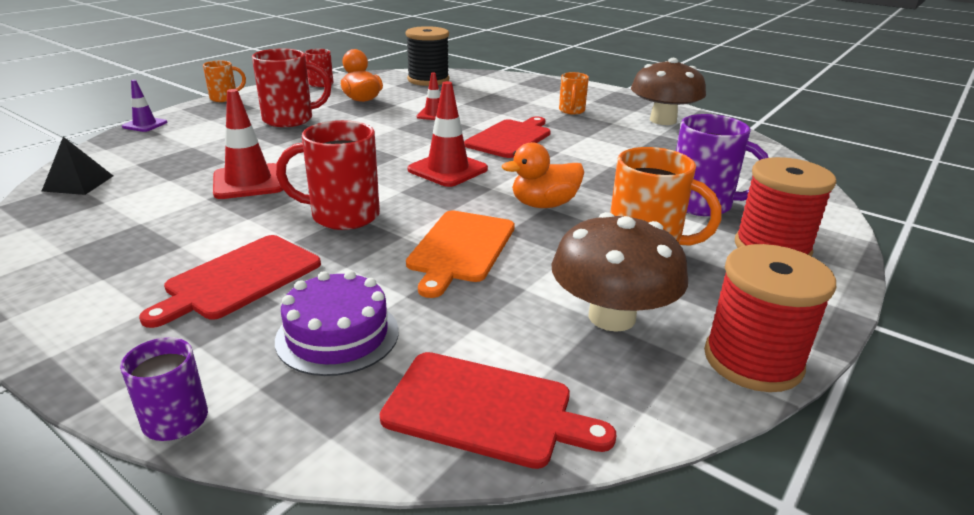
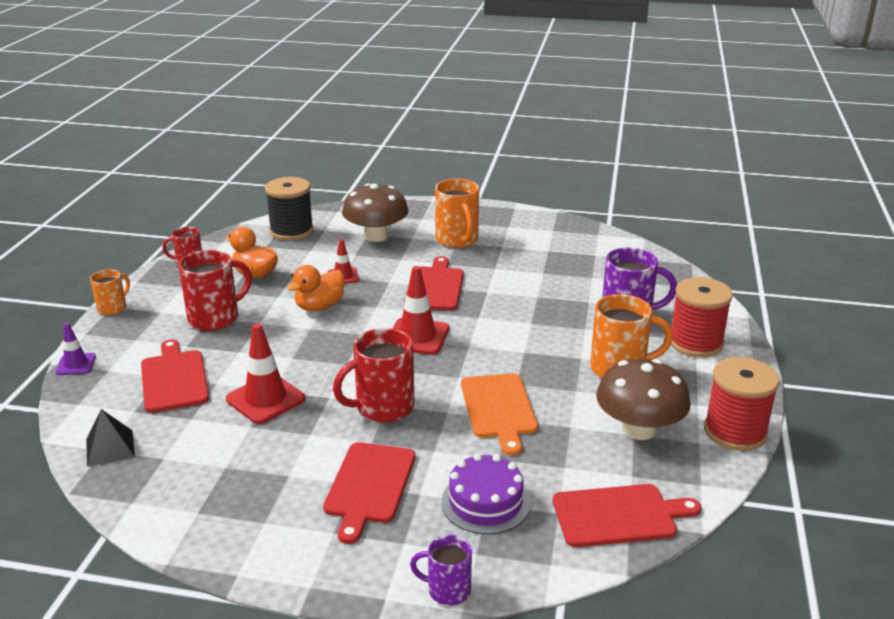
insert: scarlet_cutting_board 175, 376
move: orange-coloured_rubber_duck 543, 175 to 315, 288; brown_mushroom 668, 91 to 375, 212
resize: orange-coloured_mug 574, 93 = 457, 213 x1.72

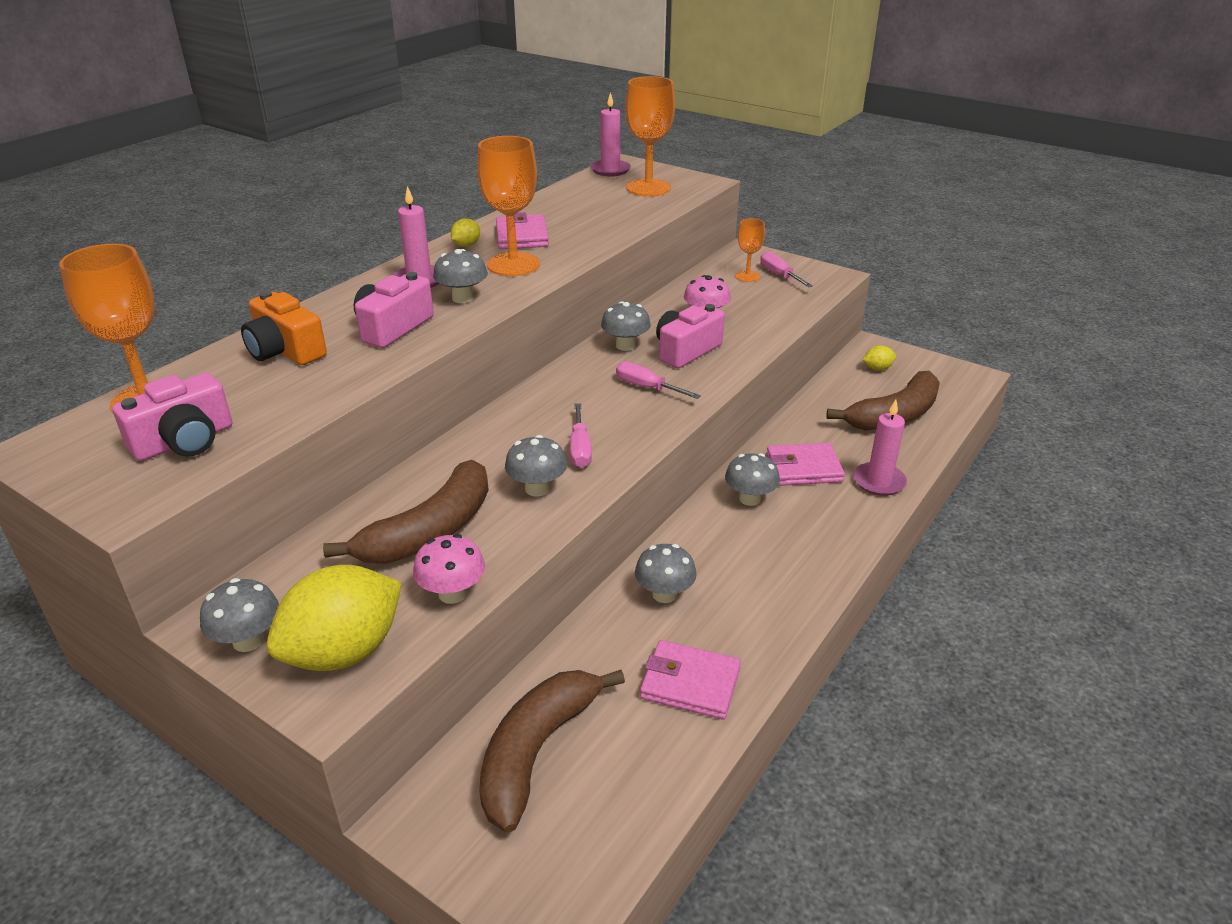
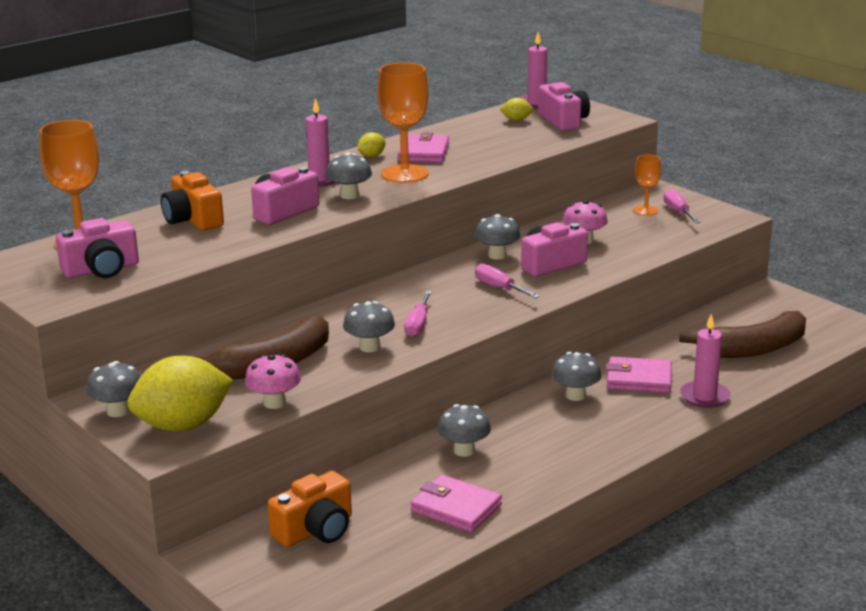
move: yellow_toy_lemon 879, 358 to 516, 109
replace: brown_banana_fruit 552, 751 to orange-coloured_compact_camera 310, 509; orange-coloured_wine_glass 650, 136 to rosy_compact_camera 564, 106

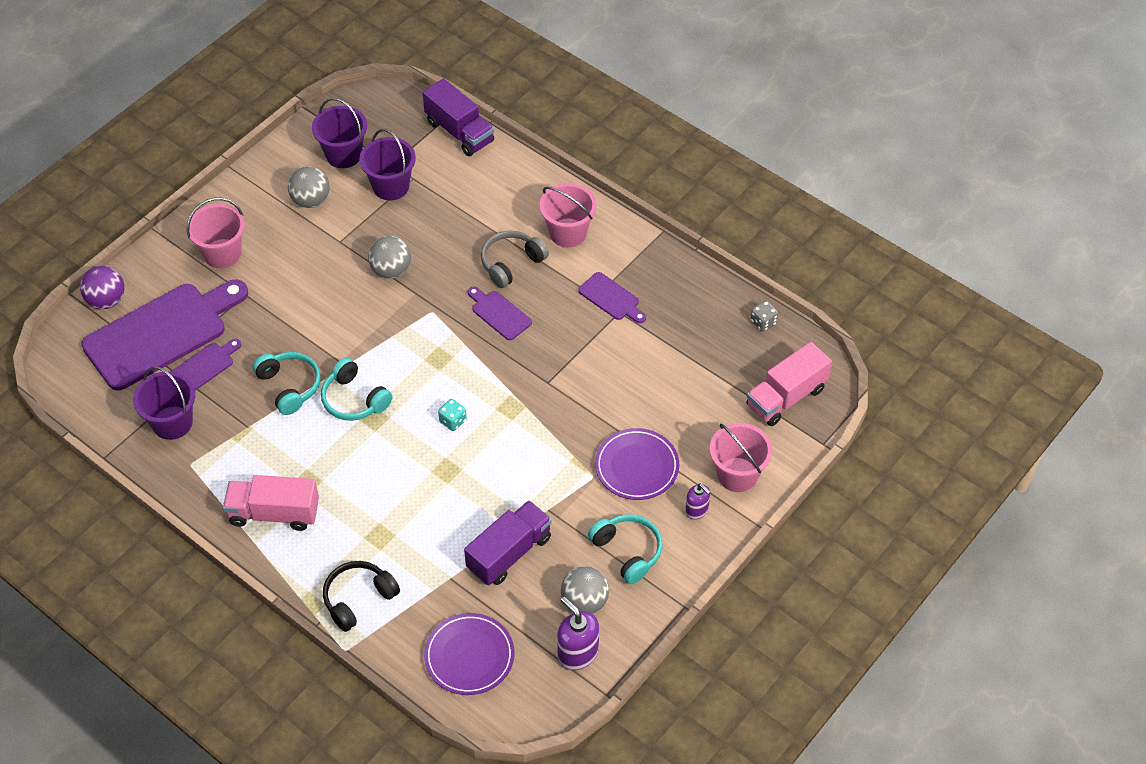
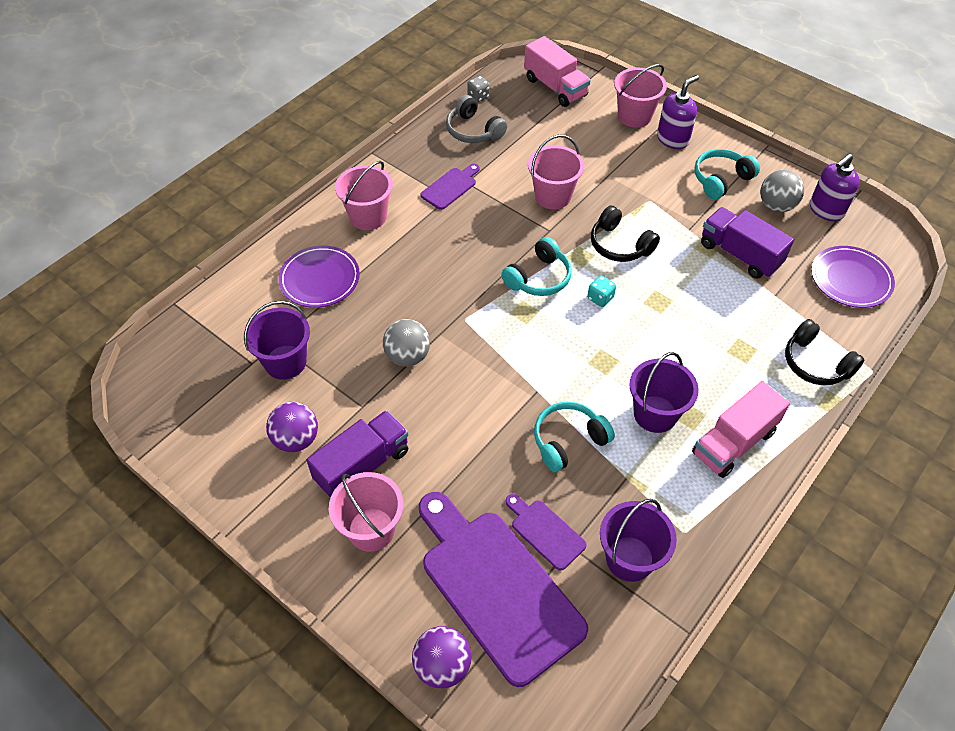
delete: violet_cutting_board 500, 313
insert: rosy_pail 556, 172; jet-black_headphones 625, 233
move: violet_pail 339, 133 to 664, 392; turquoise_headphones 356, 389 to 536, 266; violet_truck 458, 117 to 357, 454; ash-grey_headphones 515, 259 to 476, 119; violet_dinner_plate 637, 464 to 319, 277
recolor: ash-grey_sphere 309, 187 to violet_sphere 292, 427
rotate: rosy_truck 271, 503 = 741, 429 45 degrees clockwise
resize: violet_soap_dispenser 697, 501 = 678, 112 x1.64

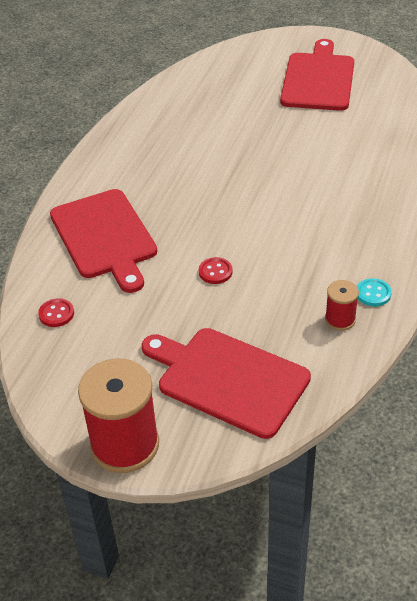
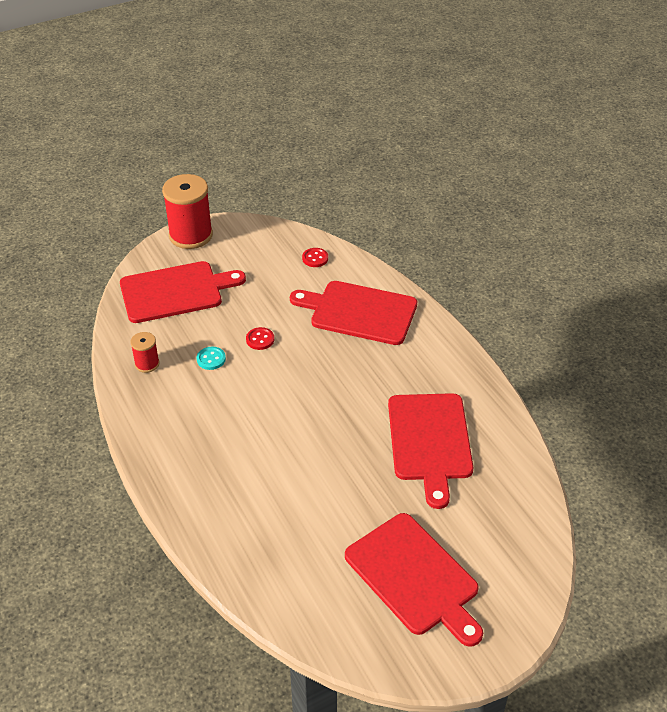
insert: scarlet_cutting_board 430, 451
move: turquoise_button 374, 292 to 211, 358

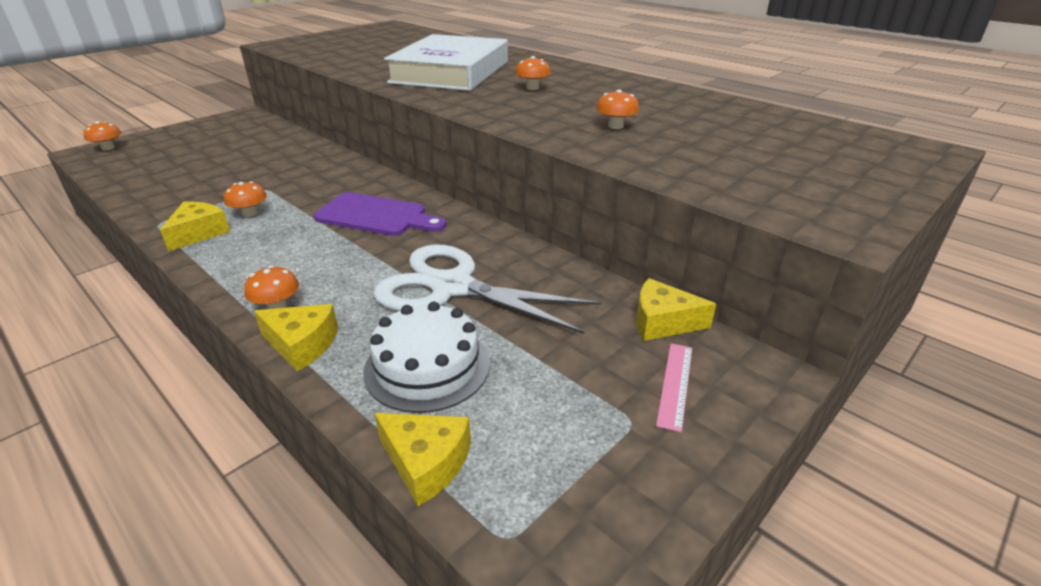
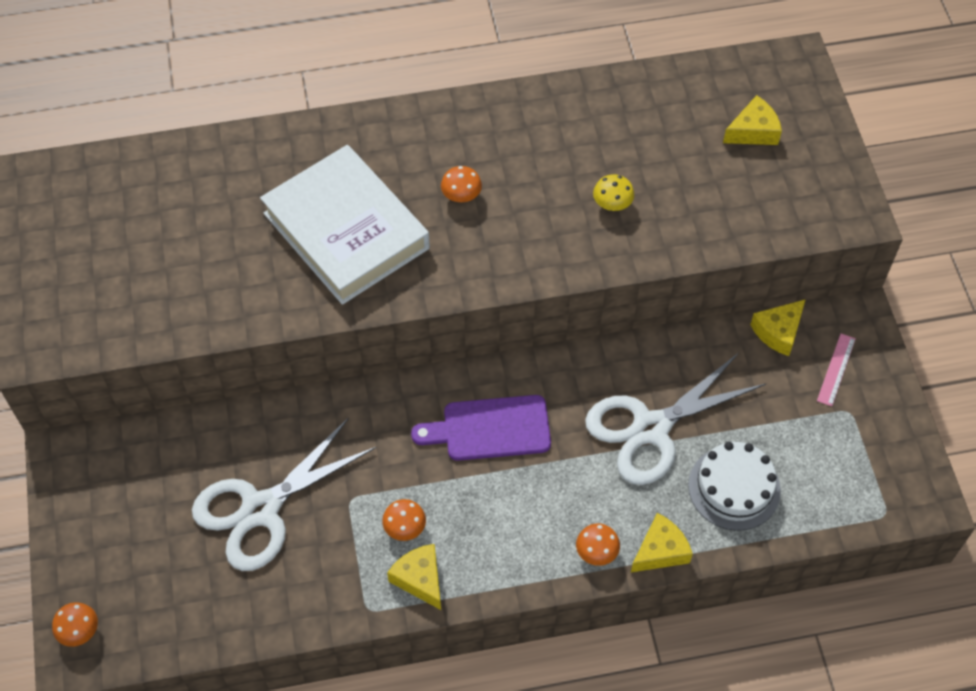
insert: pure_white_scissors 284, 494
move: yellow_piece_of_cheese 422, 459 to 752, 120
recolor: orange-coloured_mushroom 617, 109 to yellow_mushroom 613, 192
rotate: violet_cutting_board 380, 214 = 481, 428 150 degrees counterclockwise; rosy_ruler 674, 387 = 836, 370 60 degrees clockwise

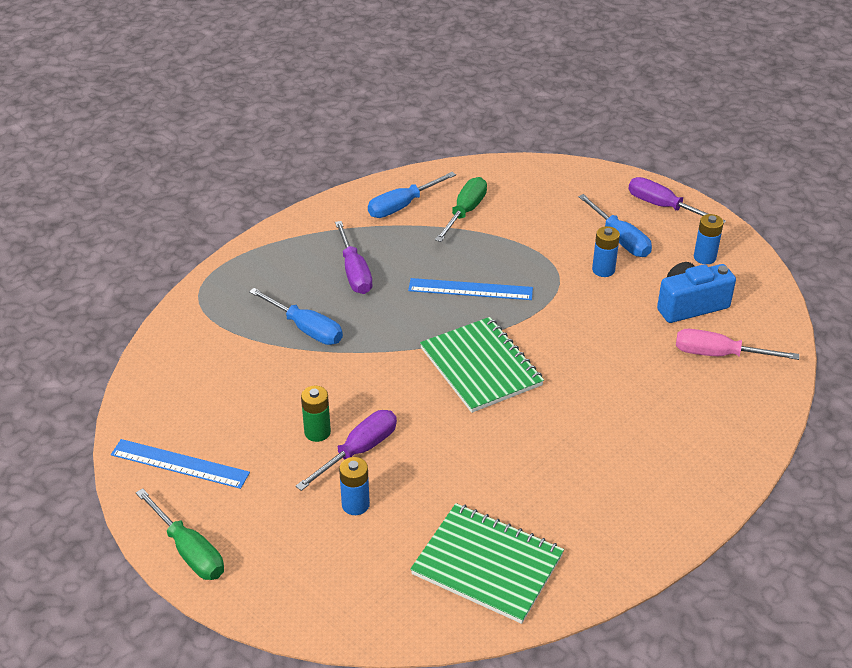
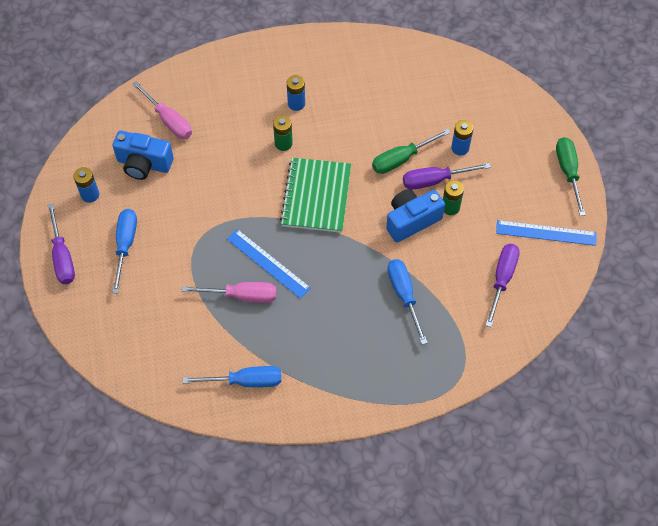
delete: emerald_notepad 487, 563
insert: rosy_flat_screwdriver 229, 292; emerald_power_cell 283, 133; royal_blue_compact_camera 415, 215
move: violet_flat_screwdriver 354, 257 to 502, 285; emerald_flat_screwdriver 461, 209 to 411, 151; royal_blue_power_cell 606, 251 to 296, 93
rotate: royal_blue_ruler 180, 464 = 546, 233 45 degrees counterclockwise

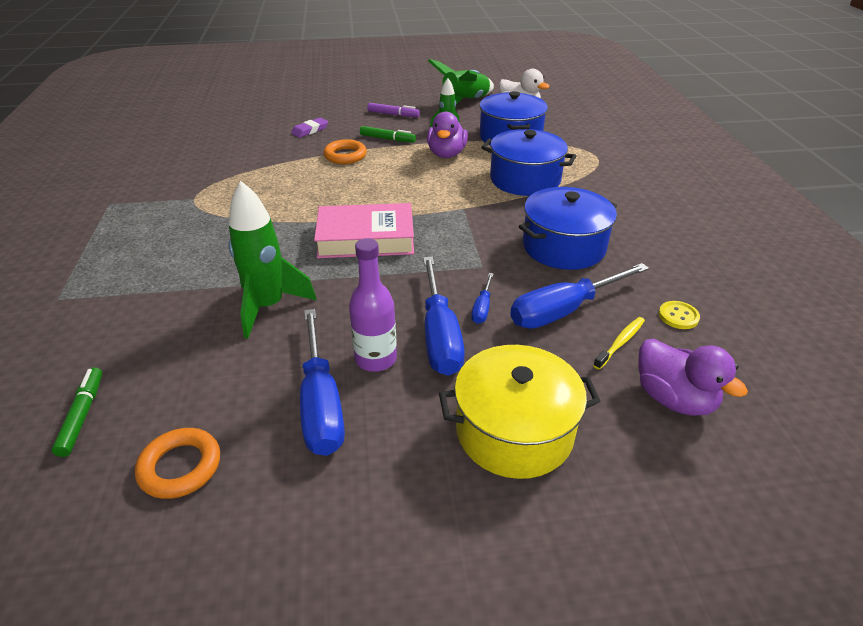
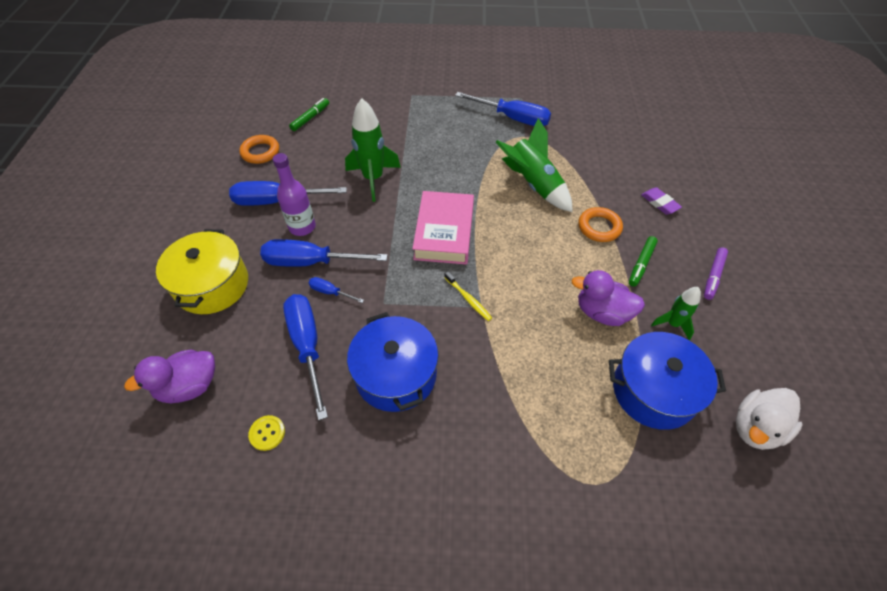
delete: royal_blue_pot 528, 162
insert: royal_blue_flat_screwdriver 503, 109
move: emerald_rocket 461, 81 to 534, 165; yellow_dental_brush 619, 343 to 468, 296
rotate: emerald_marker_pen 77, 412 = 309, 114 60 degrees counterclockwise

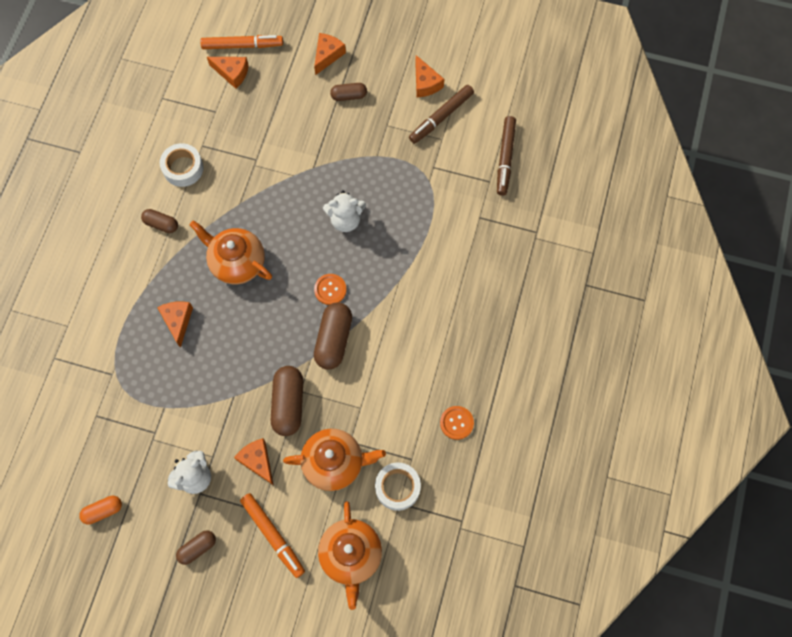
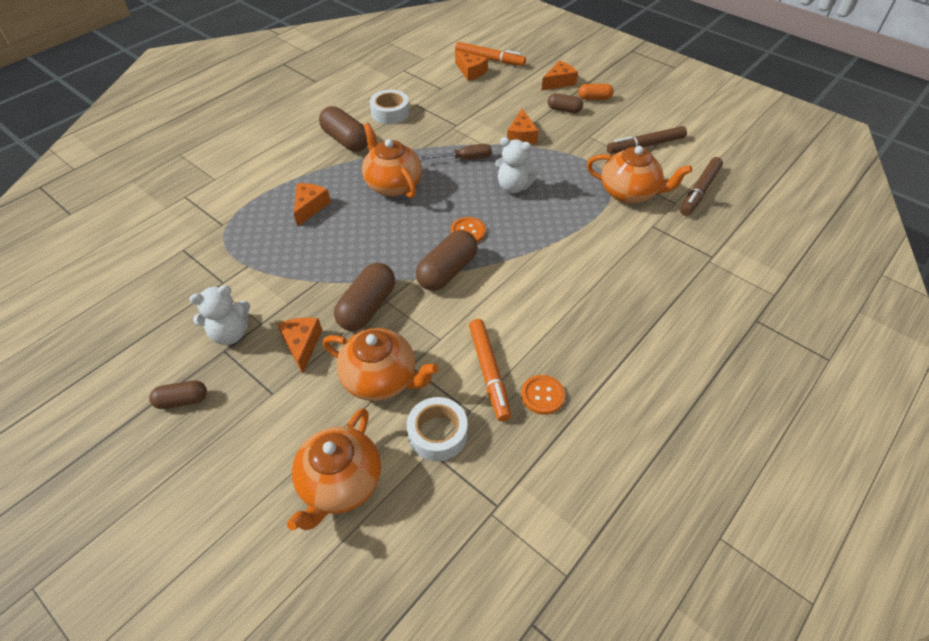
insert: brown_flat_screwdriver 456, 151; orange-coloured_tea_pot 639, 175
move: orange-coloured_capsule 100, 510 to 596, 92; orange-coloured_marker_pen 272, 535 to 490, 370; orange-coloured_piece_of_cheese 429, 76 to 523, 126
resize: brown_capsule 159, 221 = 343, 128 x1.71

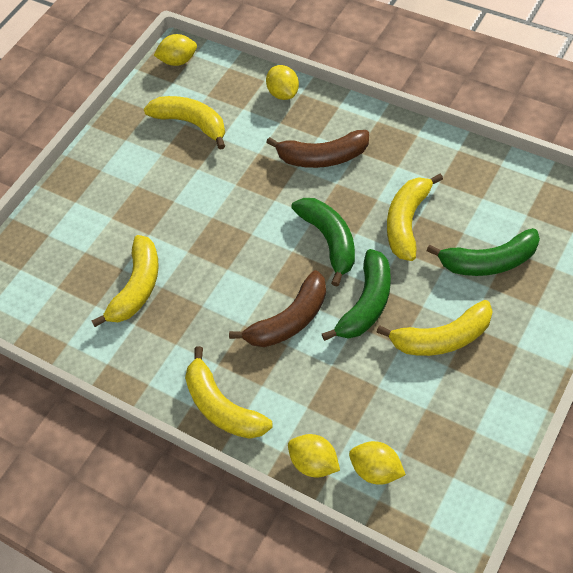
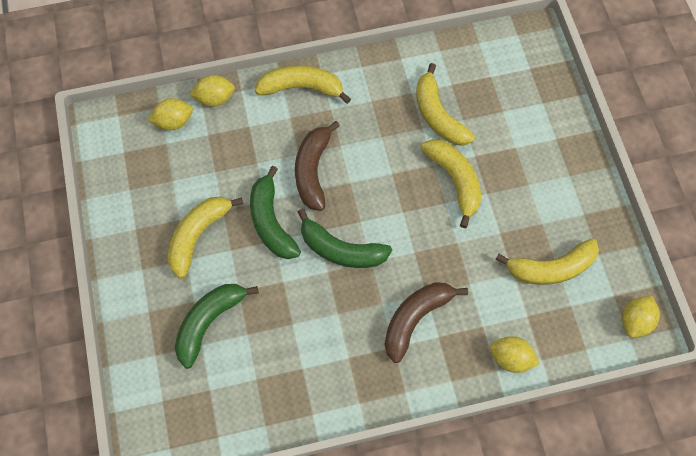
move: yellow_banana_fruit 415, 217 to 451, 183

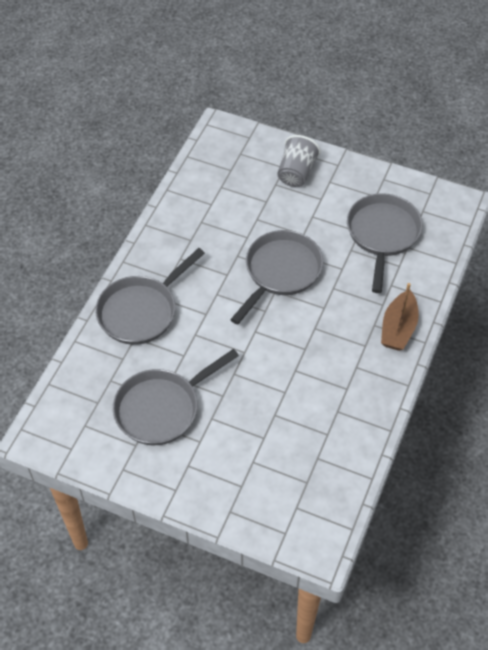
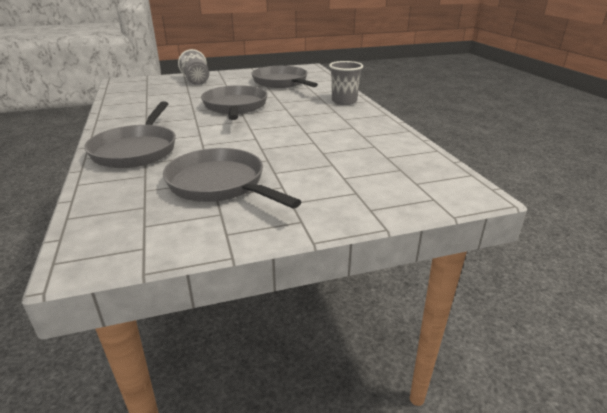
replace: brown_toy_boat 400, 317 to ash-grey_tumbler 346, 83
rotate: ash-grey_frying_pan 176, 397 = 232, 178 120 degrees clockwise

